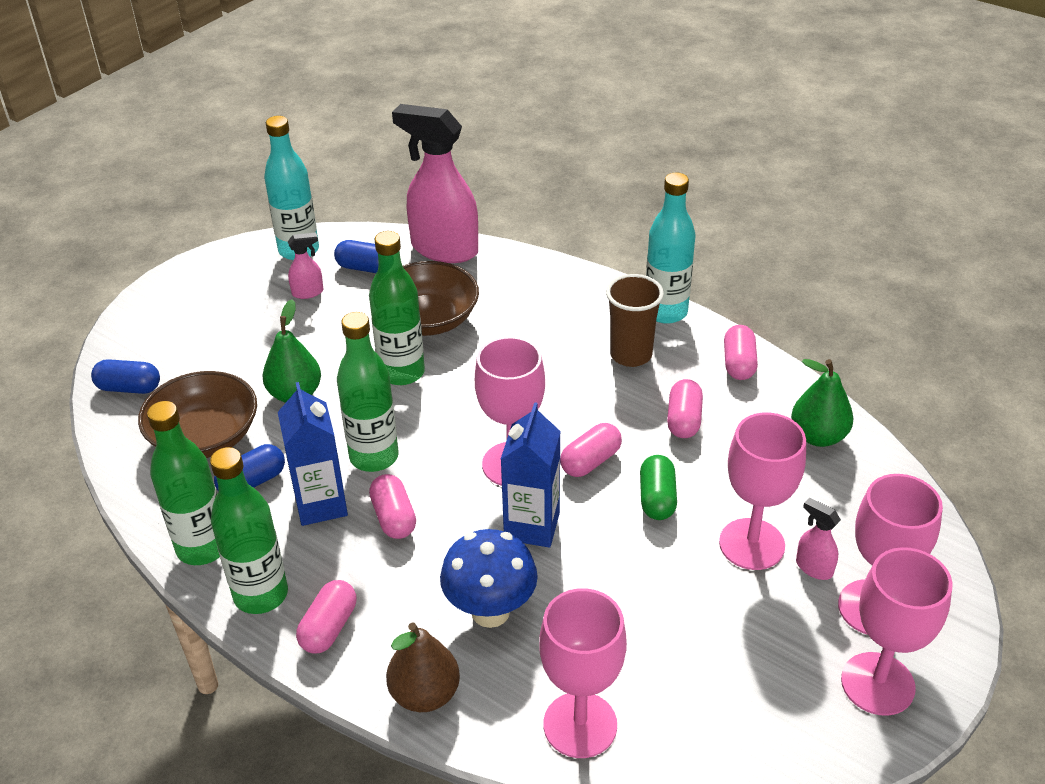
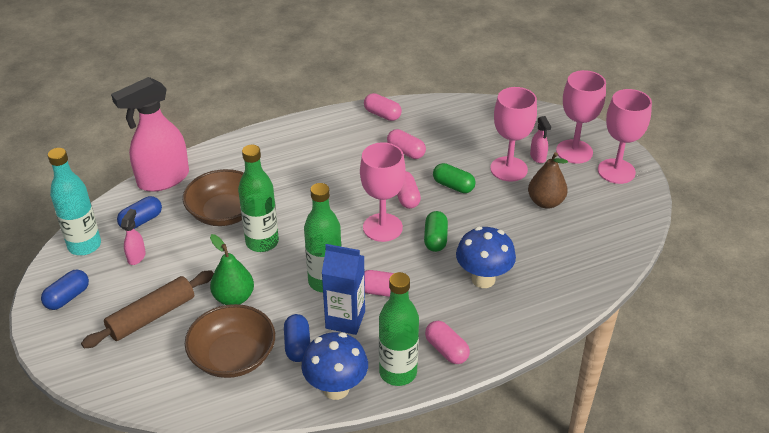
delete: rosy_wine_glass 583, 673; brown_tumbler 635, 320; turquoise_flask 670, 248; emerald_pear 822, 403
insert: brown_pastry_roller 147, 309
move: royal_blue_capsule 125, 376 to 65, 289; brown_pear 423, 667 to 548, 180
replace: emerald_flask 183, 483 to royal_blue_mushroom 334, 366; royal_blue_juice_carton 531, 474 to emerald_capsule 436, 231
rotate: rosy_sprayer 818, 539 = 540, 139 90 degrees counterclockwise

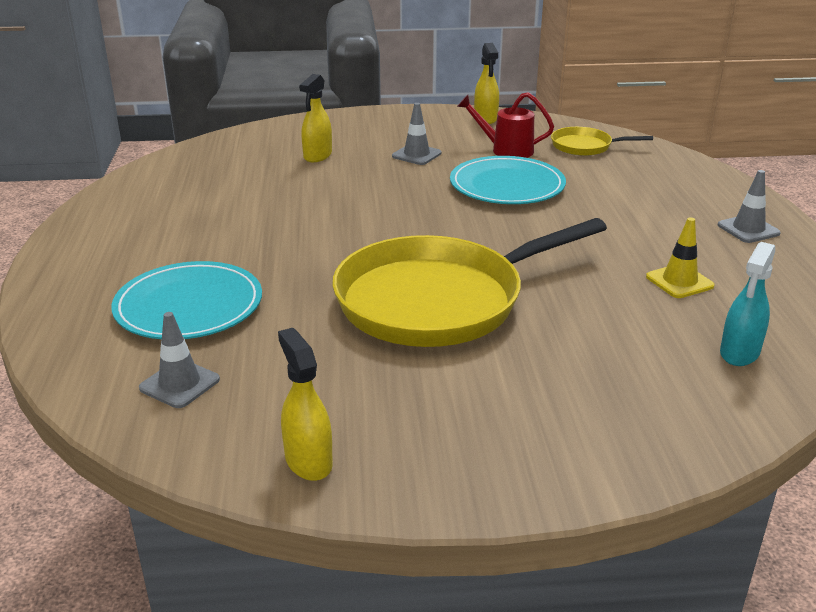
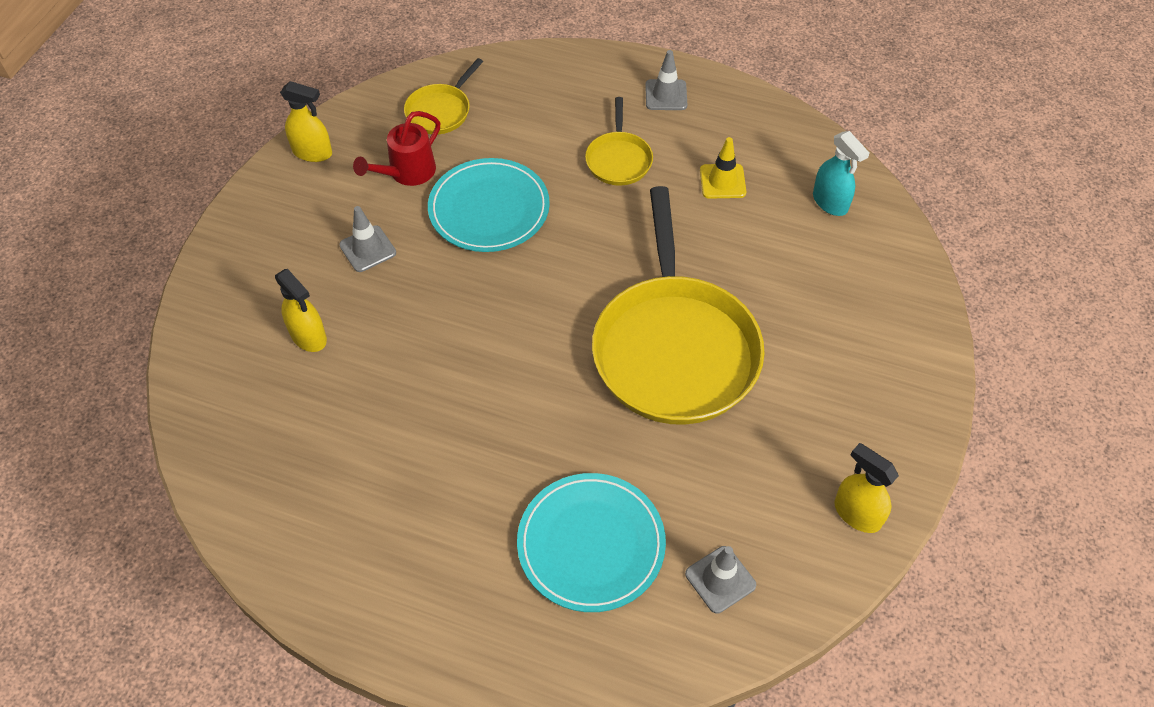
insert: yellow_frying_pan 619, 141
rotate: yellow_sprayer 305, 404 = 867, 488 45 degrees clockwise

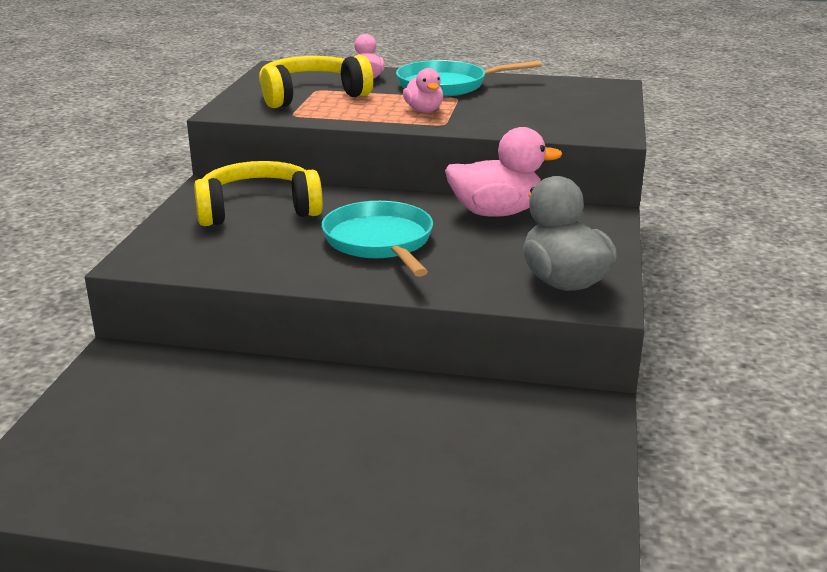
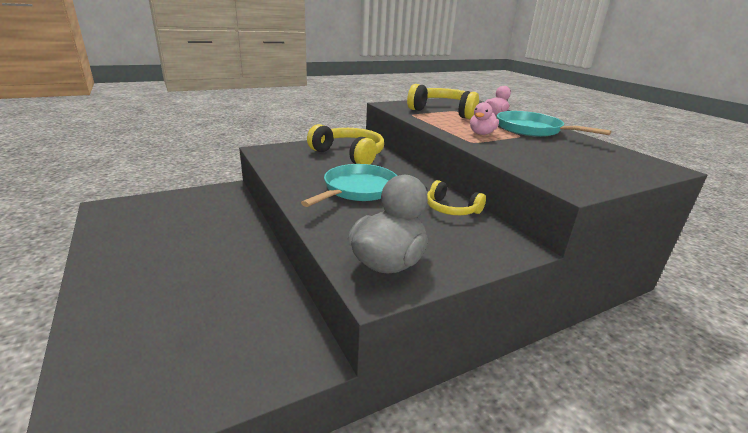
replace: rosy_rubber_duck 503, 172 to yellow_headphones 456, 197

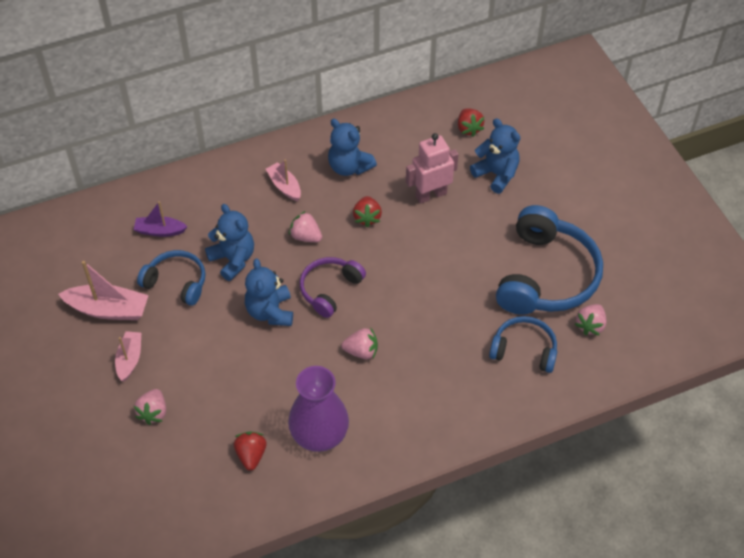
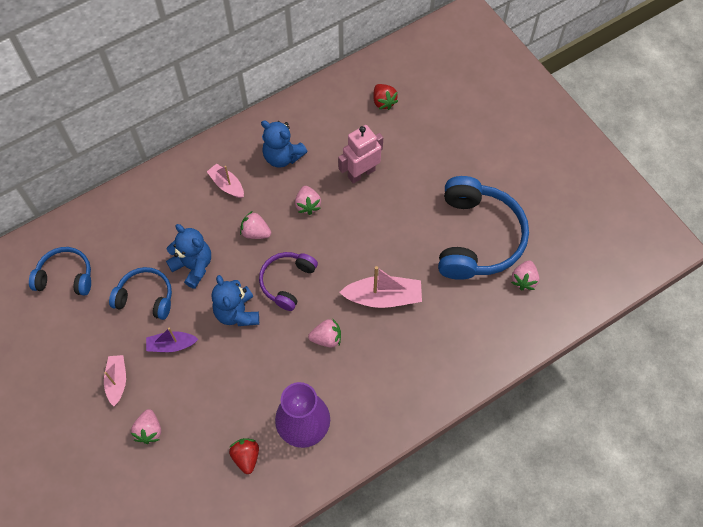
delete: royal_blue_teddy_bear 495, 156
move: rosy_toy_boat 103, 290 to 380, 287; violet_toy_boat 161, 219 to 172, 340; royal_blue_headphones 523, 344 to 60, 271
recolor: scarlet_strawberry 367, 212 to rosy_strawberry 308, 200

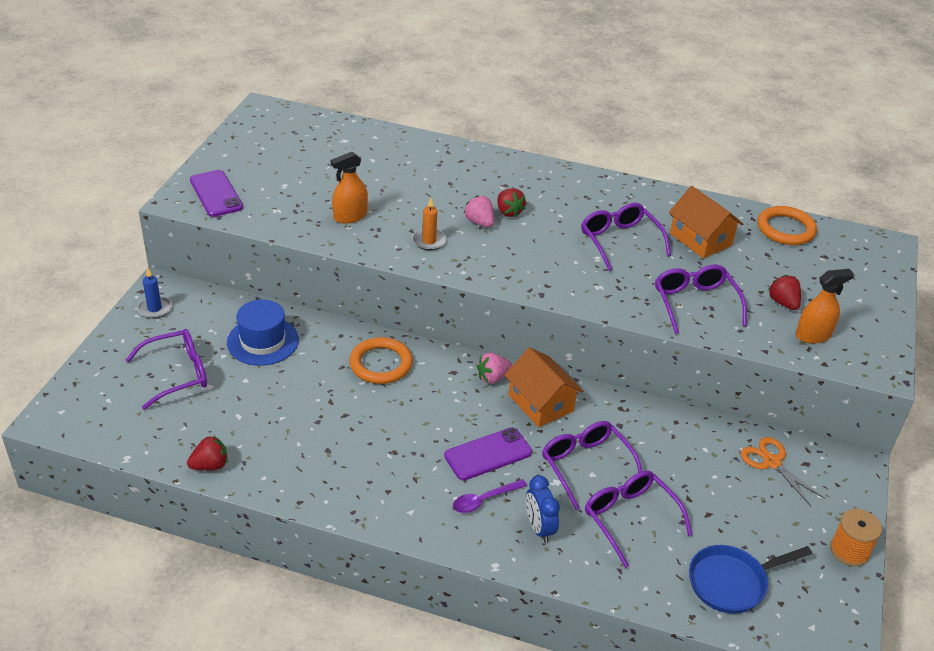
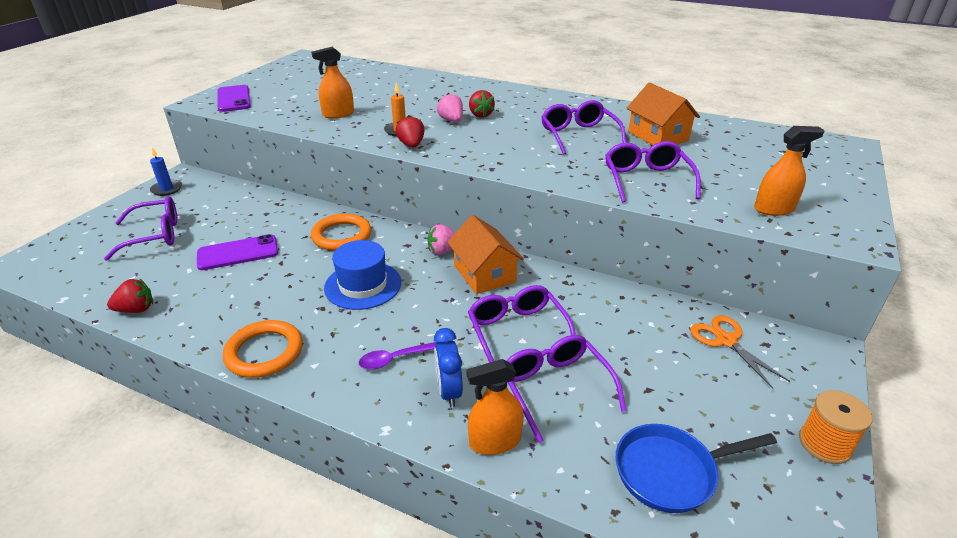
insert: orange-coloured_sprayer 495, 407
move: royal_blue_hat 263, 333 to 362, 275; violet_smartphone 488, 453 to 237, 252; orange-coloured_torus 787, 225 to 263, 349; scarlet_strawberry 784, 292 to 410, 131

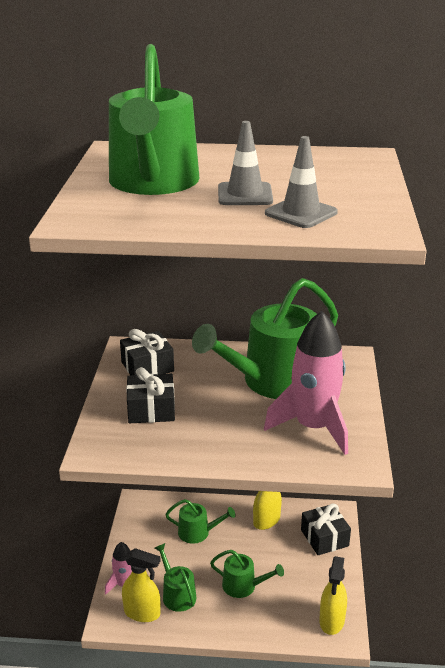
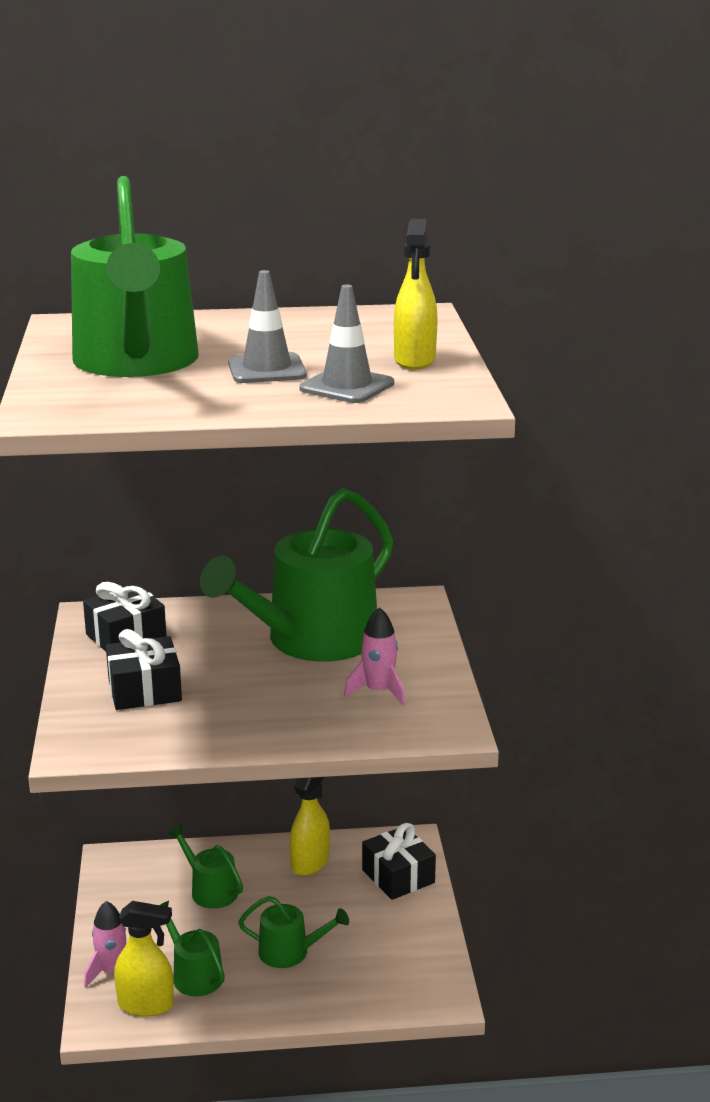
move: yellow_sprayer 333, 595 to 416, 294
rotate: emerald_sprinkling_can 200, 521 = 205, 867 135 degrees counterclockwise
resize: rosy_rocket 306, 383 = 374, 656 x0.51

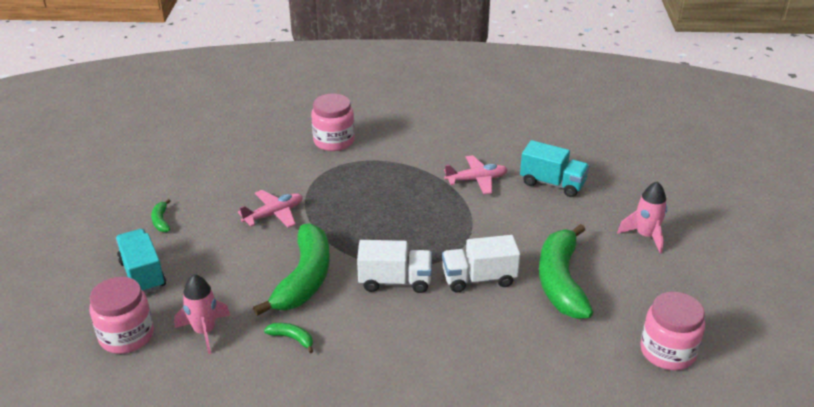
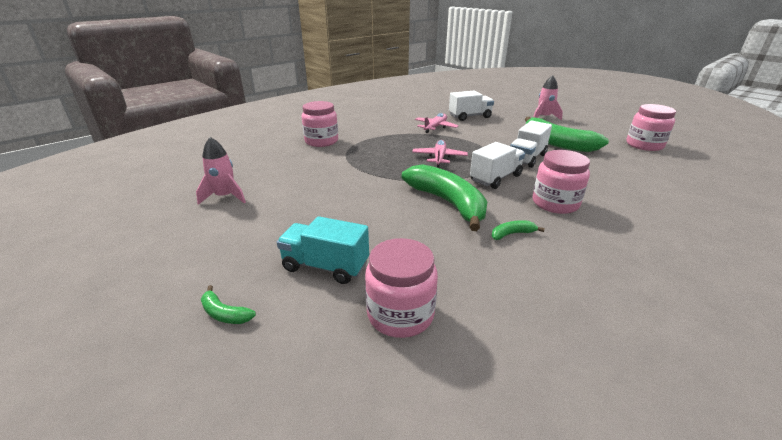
insert: rosy_jam_jar 561, 182
move: emerald_banana_fruit 161, 215 to 228, 304; rosy_rocket 202, 314 to 221, 171; rosy_plane 270, 209 to 440, 153
recolor: turquoise_truck 554, 168 to pure_white_truck 471, 106

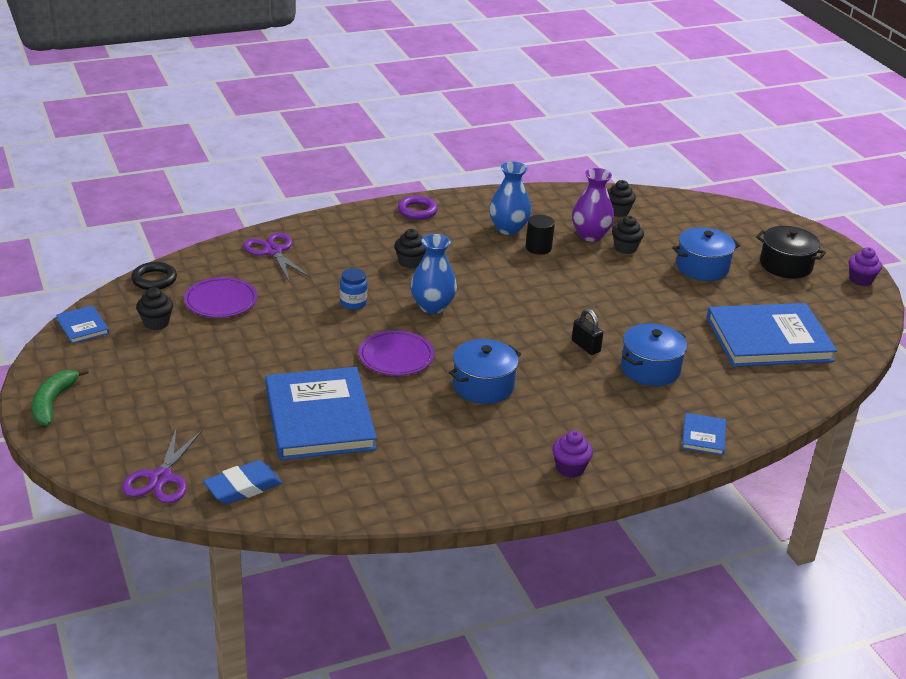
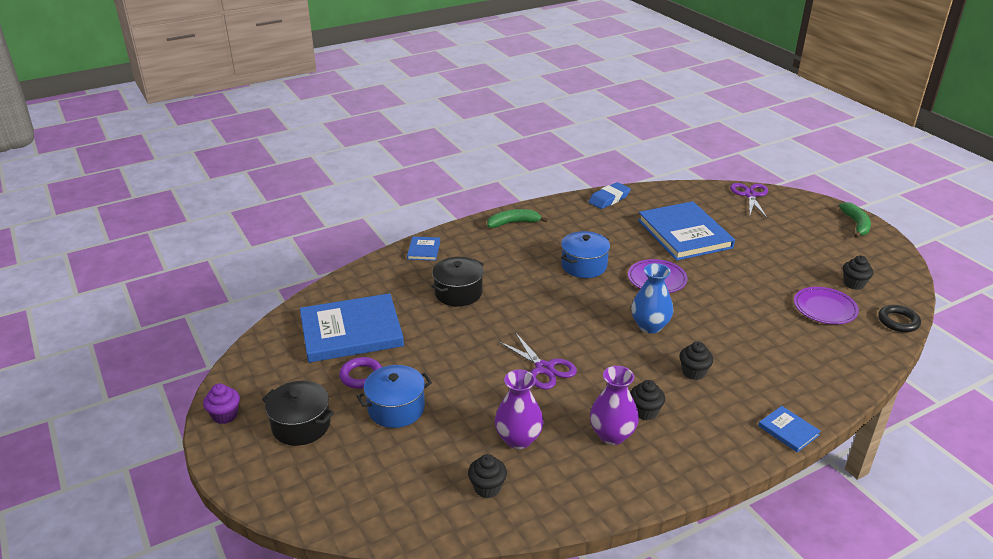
delete: royal_blue_jam_jar 353, 289; jet-black_cylinder_shape 540, 235; jet-black_lock 587, 332
move: royal_blue_book 82, 324 to 789, 429; royal_blue_gum_eraser 242, 482 to 610, 195; violet_scissors 276, 257 to 537, 361; violet_torus 418, 207 to 360, 373; jet-black_muffin 628, 235 to 647, 400
replace: violet_muffin 572, 454 to emerald_banana_fruit 517, 218
recolor: royal_blue_vase 510, 198 to violet_vase 614, 405; royal_blue_pot 654, 354 to jet-black_pot 457, 281

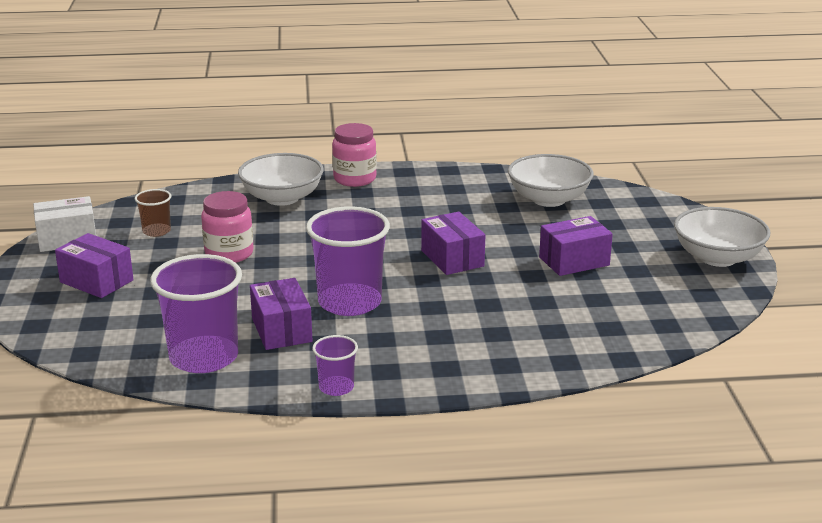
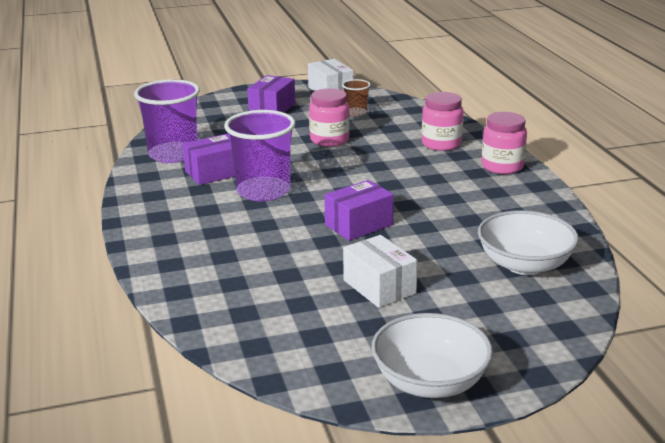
delete: violet_tumbler 335, 365
replace: pure_white_serving_bowl 281, 179 to rosy_jam_jar 443, 121
recolor: violet_package 576, 246 to pure_white_package 380, 271

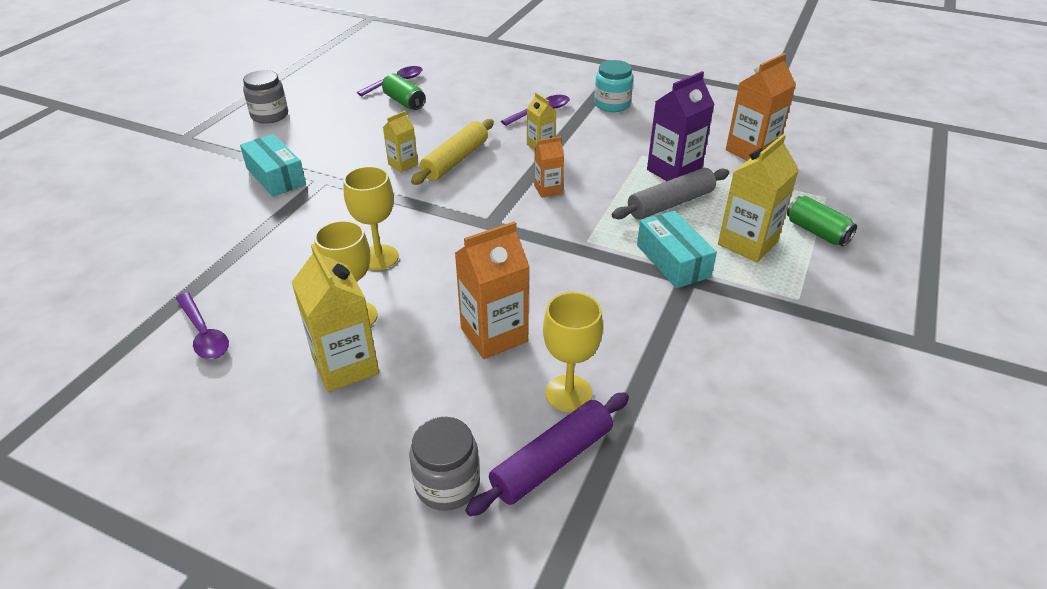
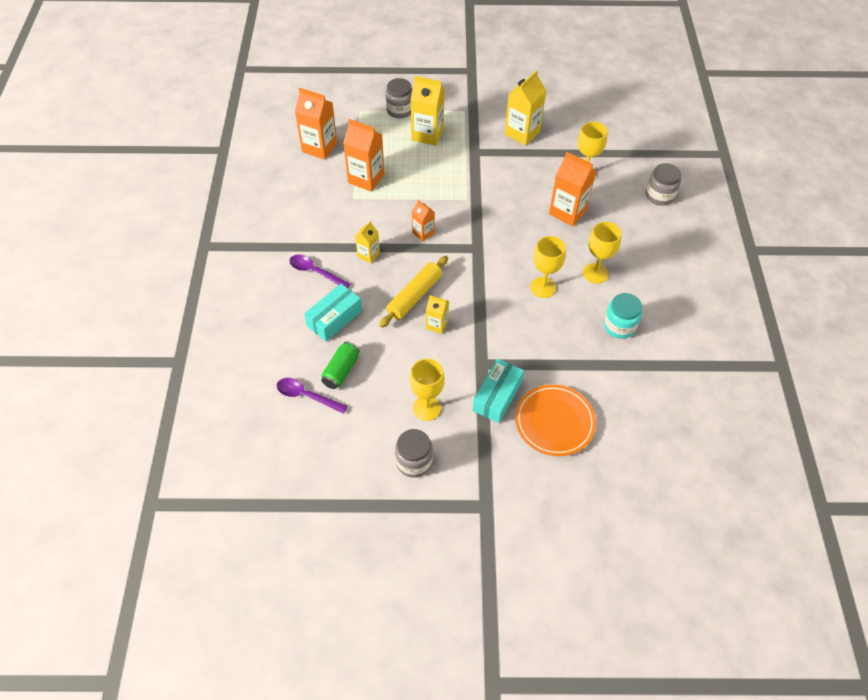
delete: violet_spoon 202, 325; violet_pastry_roller 547, 454; ash-grey_pastry_roller 670, 194
insert: yellow_wine_glass 427, 390; orange-coloured_dinner_plate 555, 420
move: yellow_juice_carton 335, 318 to 525, 107; turquoise_jam_jar 613, 86 to 623, 316; turquoise_package 677, 249 to 333, 313
replace: emerald_can 822, 221 to ash-grey_jam_jar 399, 98
recolor: violet_juice_carton 681, 126 to orange-coloured_juice_carton 363, 155
rotate: yellow_pastry_roller 452, 152 = 413, 292 60 degrees counterclockwise

